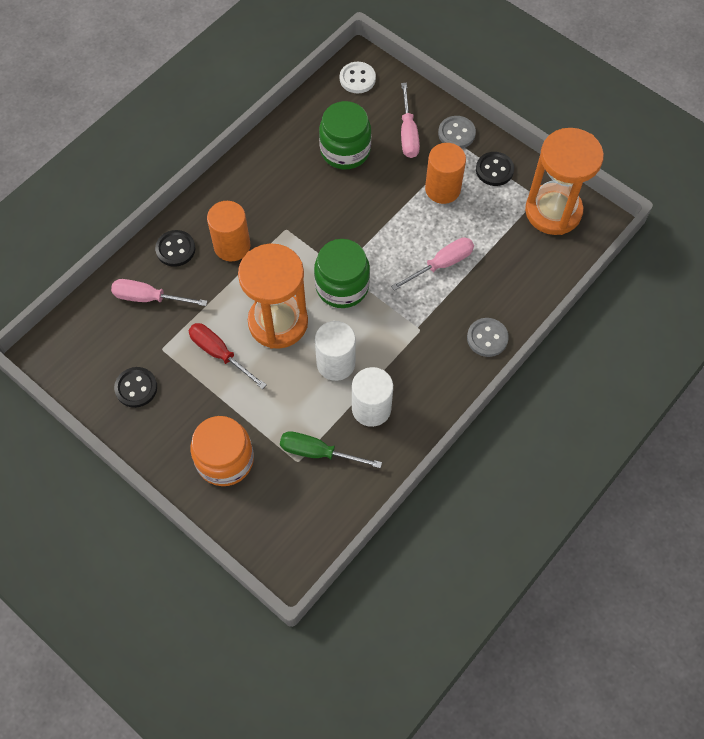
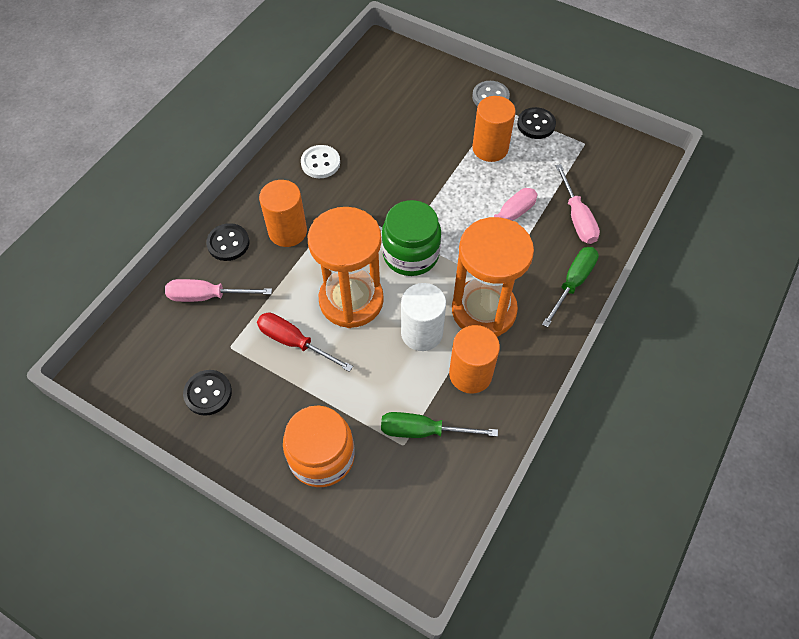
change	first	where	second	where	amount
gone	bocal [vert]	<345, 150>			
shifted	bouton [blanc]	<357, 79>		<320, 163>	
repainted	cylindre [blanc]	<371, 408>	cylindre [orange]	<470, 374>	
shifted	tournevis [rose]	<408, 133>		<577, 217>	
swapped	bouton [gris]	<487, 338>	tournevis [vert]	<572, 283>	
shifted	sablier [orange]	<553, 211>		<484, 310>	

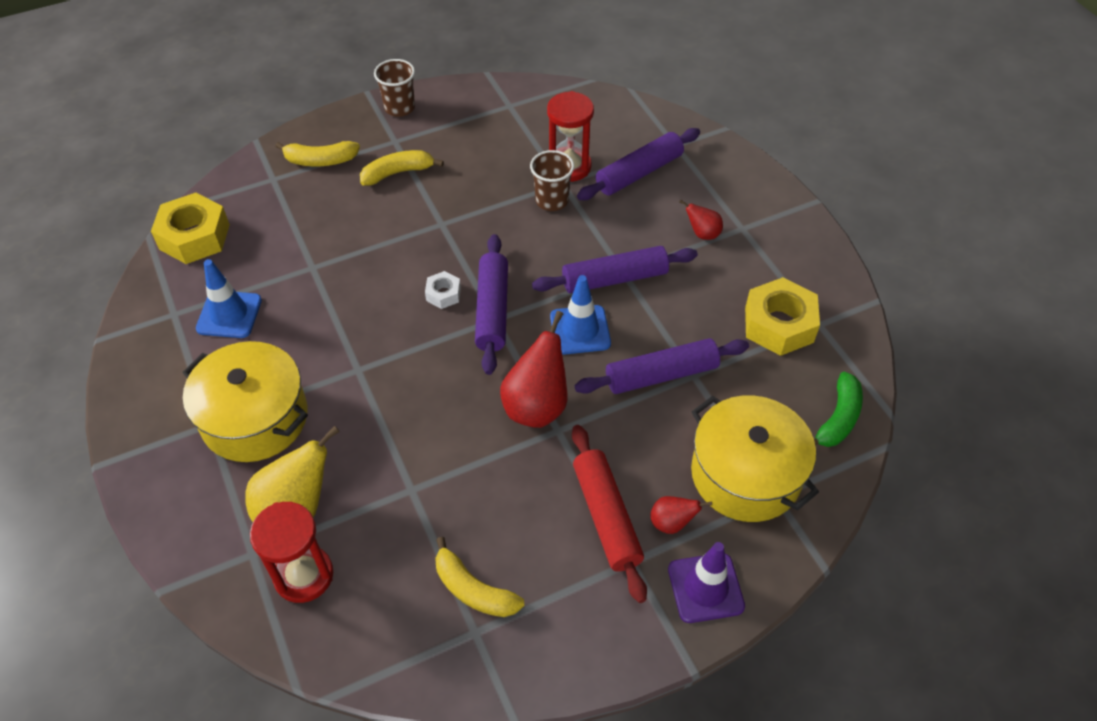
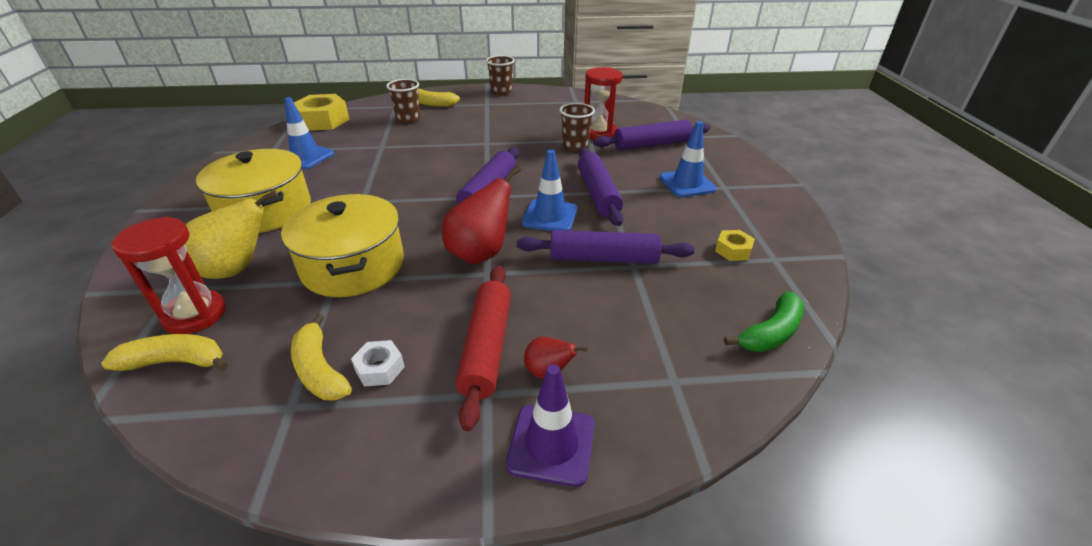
change	first	where	second	where	amount
shifted	banane [jaune]	<398, 173>		<176, 362>	
shifted	écrou [blanc]	<443, 294>		<379, 368>	
rotated	rouleau à pâtisserie [violet]	<614, 278>		<598, 193>	75 degrees clockwise
swapped	poire [rouge]	<702, 234>	cône de chantier [bleu]	<687, 183>	
shifted	marmite [jaune]	<745, 474>		<353, 266>	
scaled	écrou [jaune]	<779, 325>		<733, 250>	x0.50
new			gobelet [marron]	<408, 119>	

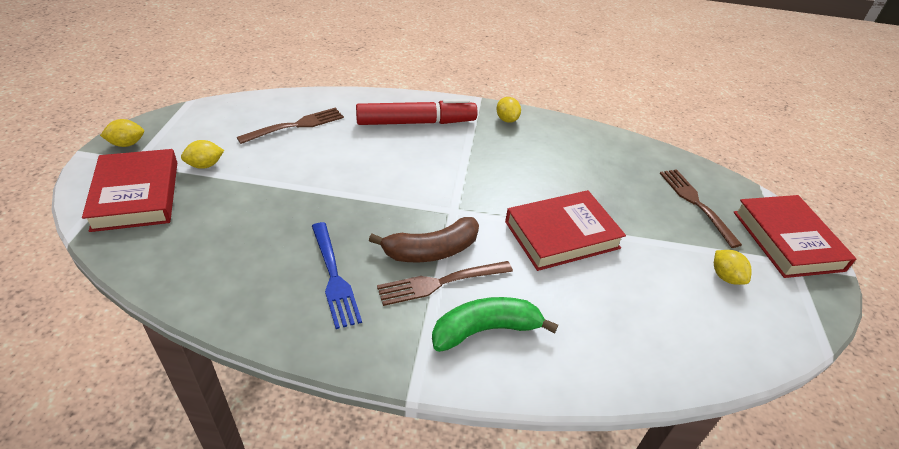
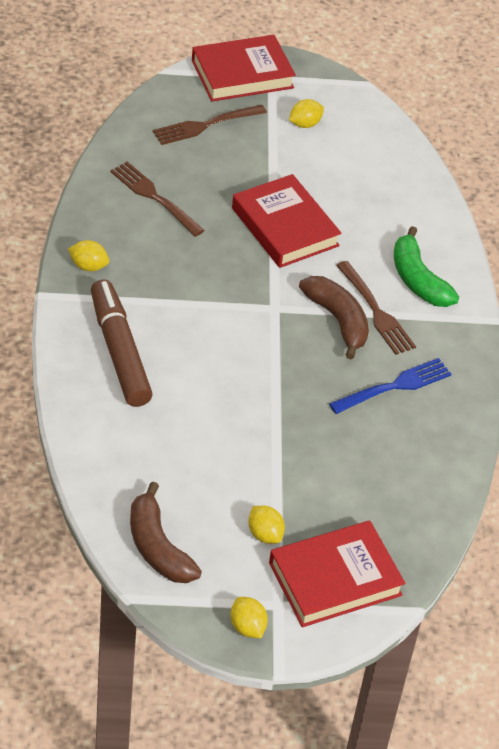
change	first	where	second	where	amount
shifted	fourchette [marron]	<295, 126>		<155, 197>	
repainted	feutre [rouge]	<416, 122>	feutre [marron]	<119, 352>	
rotated	citron [jaune]	<507, 119>		<88, 266>	45 degrees clockwise
new			banane [marron]	<157, 547>	

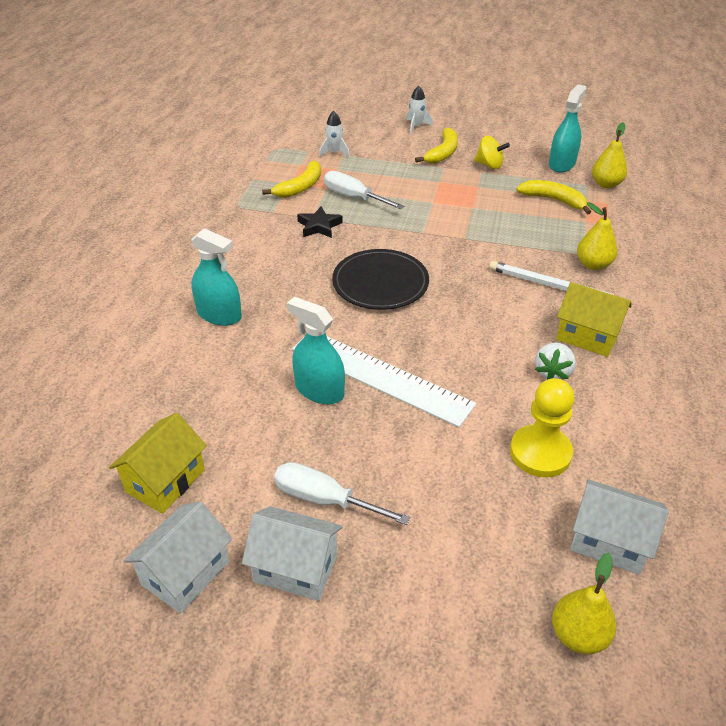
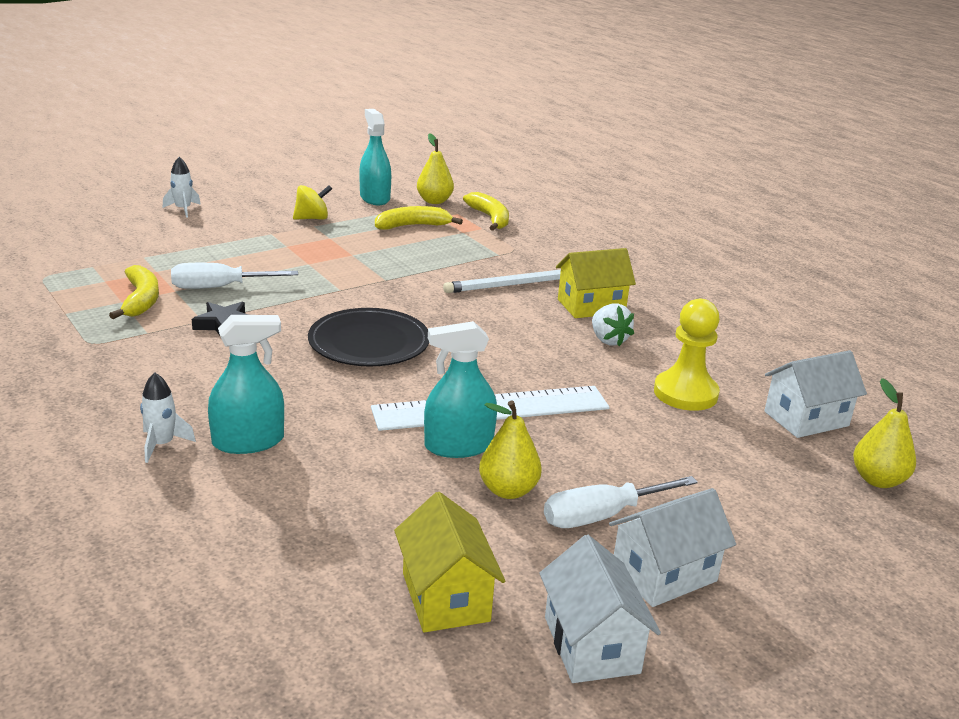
change	first	where	second	where	amount
shifted	fusée [blanc]	<334, 152>		<162, 445>	
shifted	banane [jaune]	<442, 153>		<490, 218>	
shifted	poire [jaune]	<593, 264>		<508, 490>	

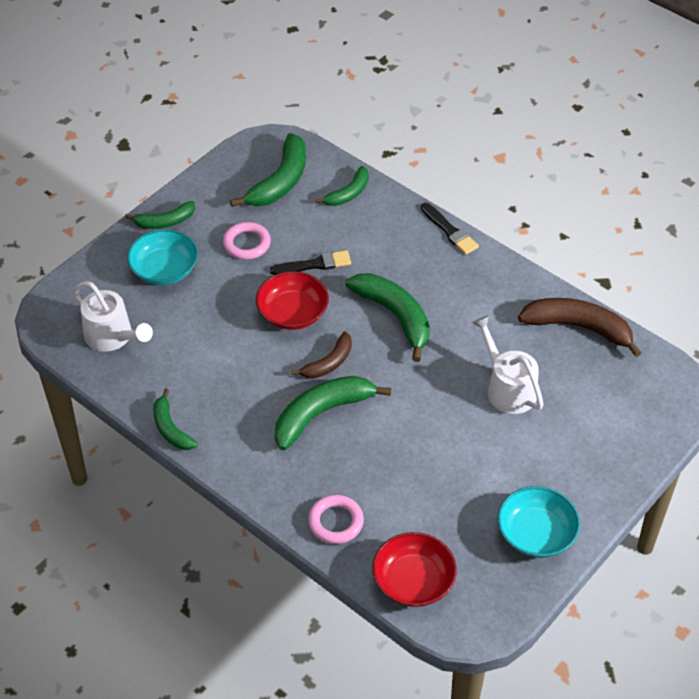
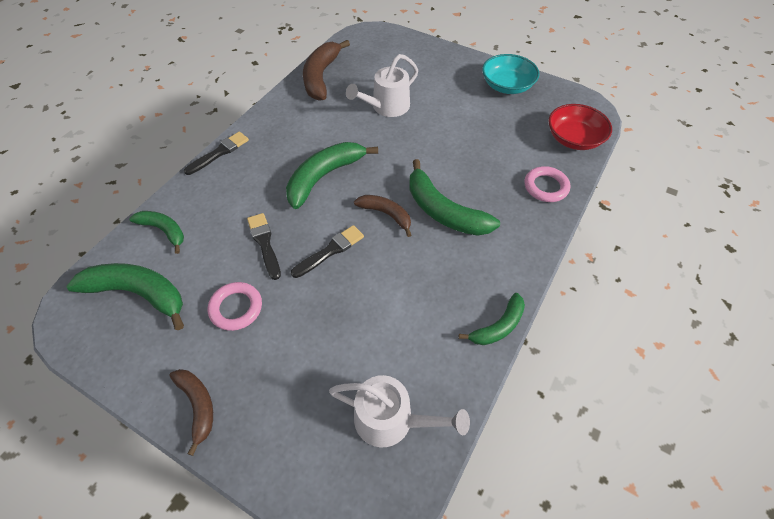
change	first	where	second	where	amount
rotated	arrosoir [blanc]	<112, 336>		<391, 420>	75 degrees clockwise
repainted	banane [vert]	<165, 222>	banane [marron]	<198, 406>	
gone	bol [turquoise]	<164, 270>			
swapped	bol [rouge]	<292, 313>	pinceau [noir]	<330, 251>	

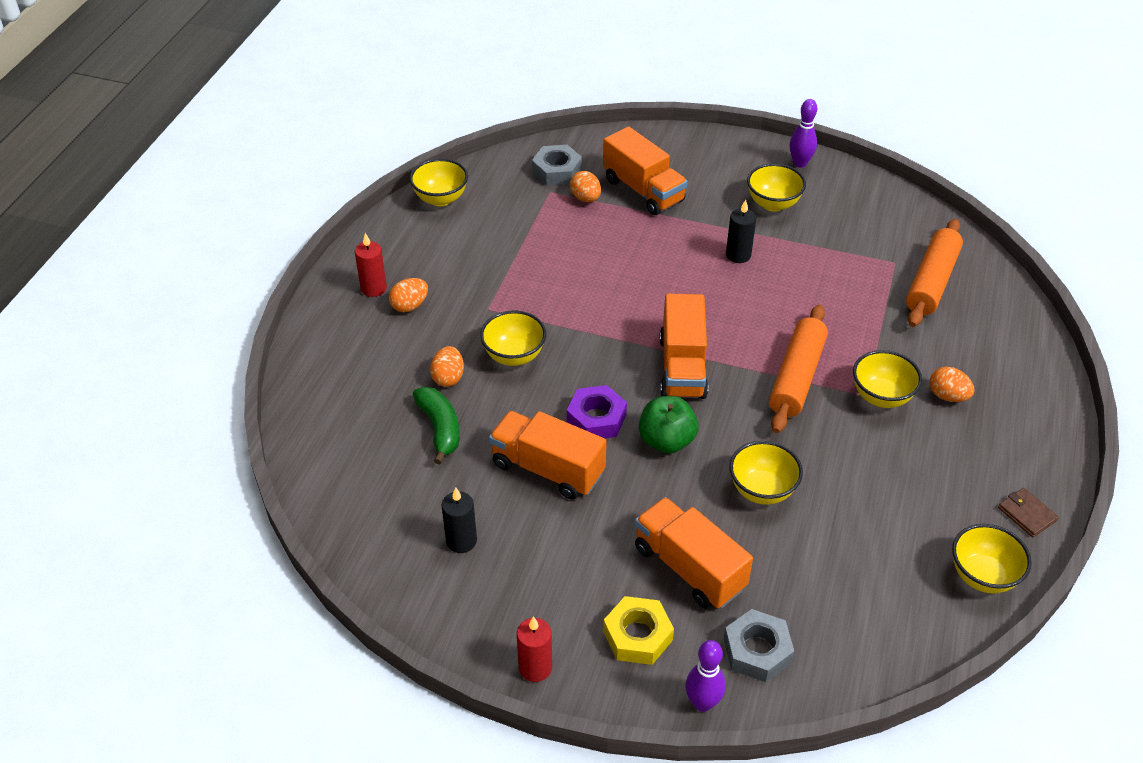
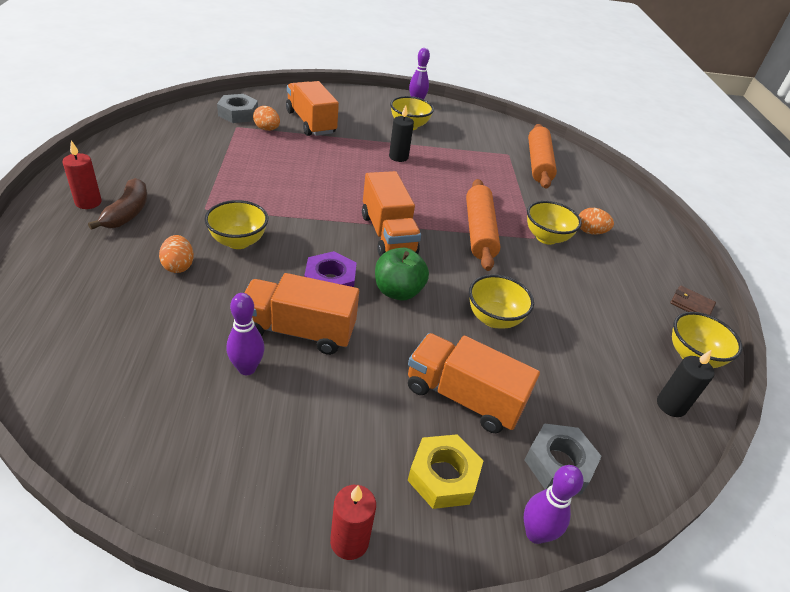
change	first	where	second	where	amount
swapped	œuf [orange]	<409, 306>	banane [marron]	<127, 213>	
gone	bol [jaune]	<441, 199>			
gone	banane [vert]	<440, 428>			
shifted	bougie [noir]	<461, 541>		<671, 405>	
rotated	camion [orange]	<643, 190>		<311, 122>	150 degrees counterclockwise
new			quille [violet]	<247, 368>	

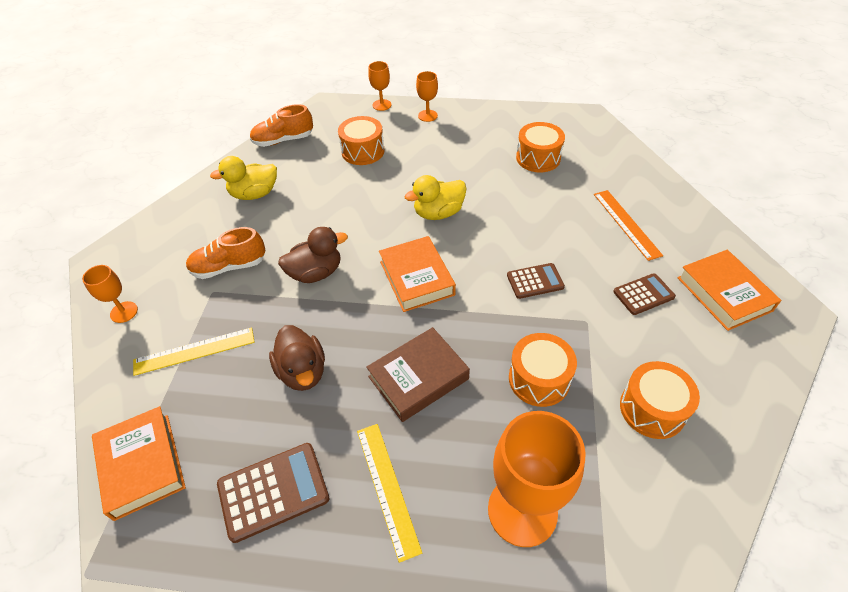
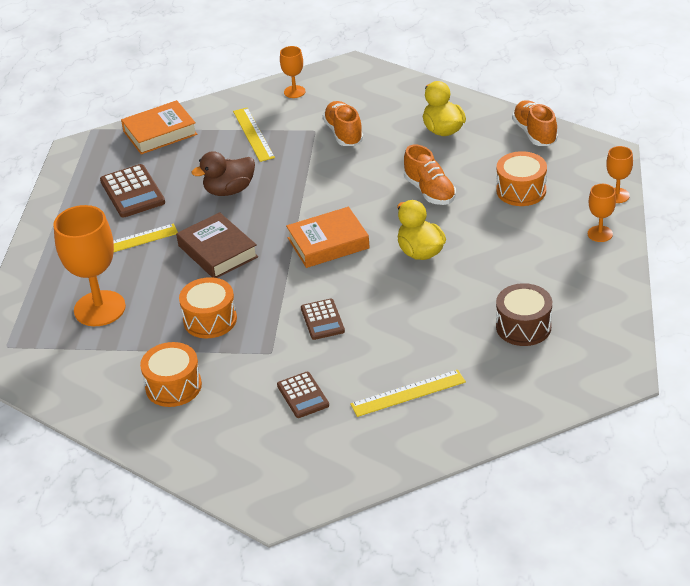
change	first	where	second	where	amount
gone	canard [marron]	<316, 273>			
repainted	tambour [orange]	<538, 158>	tambour [marron]	<523, 327>	
repainted	règle [orange]	<626, 224>	règle [jaune]	<408, 393>	
gone	livre [orange]	<724, 294>			
new			chaussure [orange]	<430, 191>	

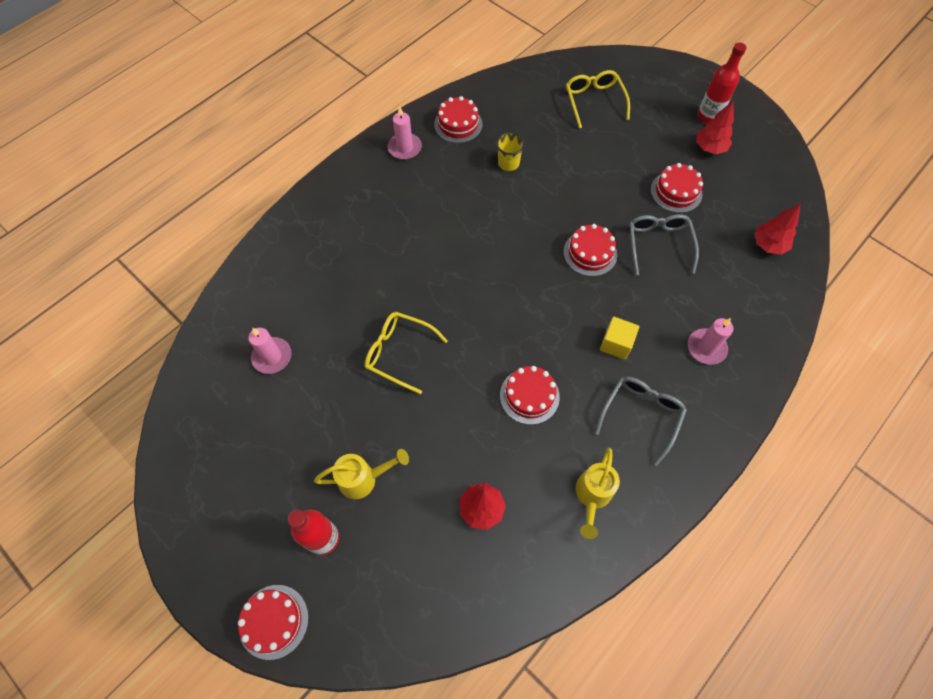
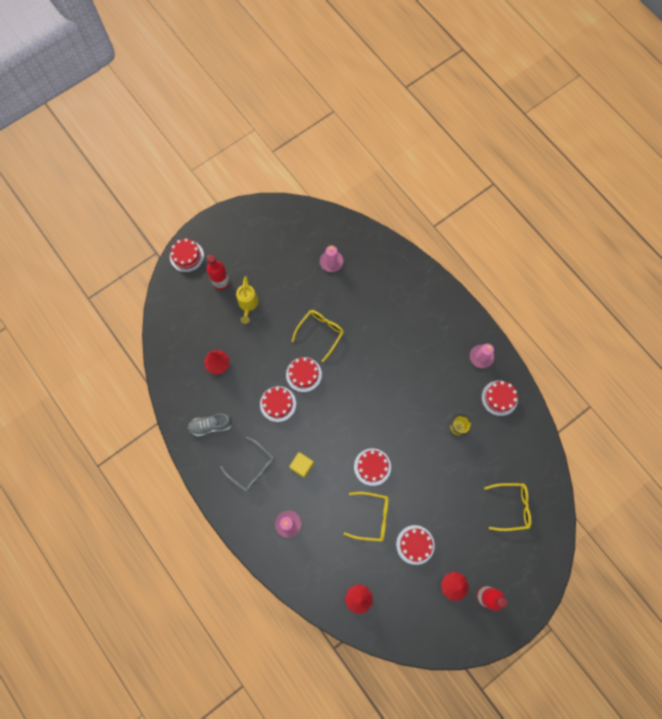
change	first	where	second	where	amount
swapped	arrosoir [jaune]	<592, 497>	chaussure [gris]	<211, 425>	
repainted	lunettes [gris]	<658, 244>	lunettes [jaune]	<372, 517>	
new			gâteau [rouge]	<303, 374>	

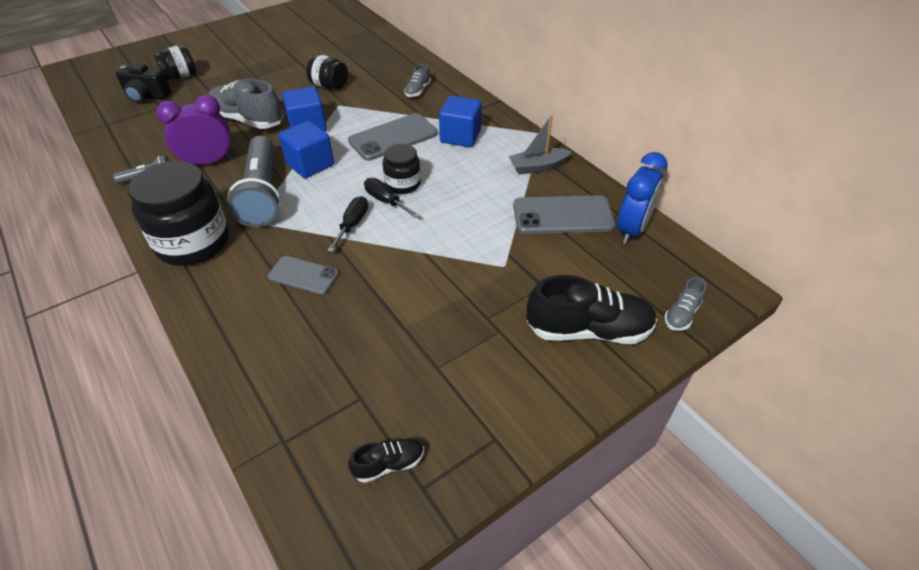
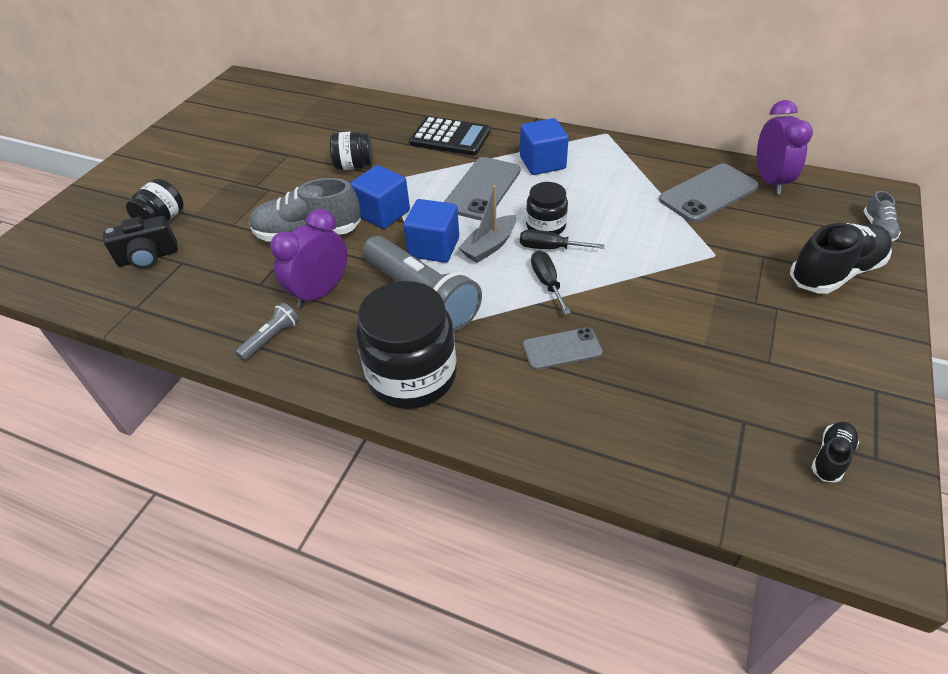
change	first	where	second	where	amount
swapped	chaussure [gris]	<418, 91>	calculatrice [noir]	<450, 137>	
shifted	bateau [gris]	<538, 167>		<489, 246>	
repainted	réveil [bleu]	<631, 229>	réveil [violet]	<770, 181>	

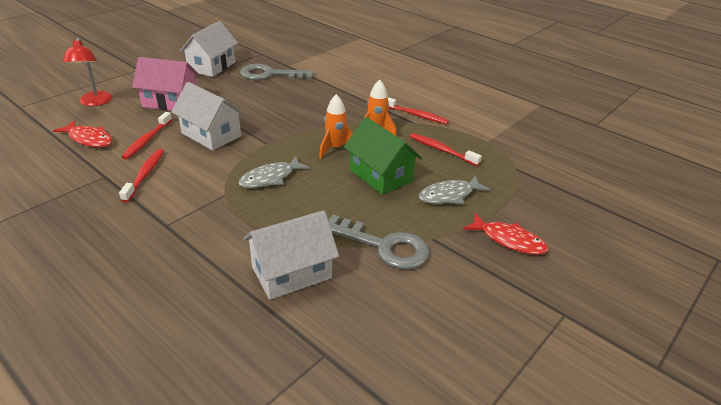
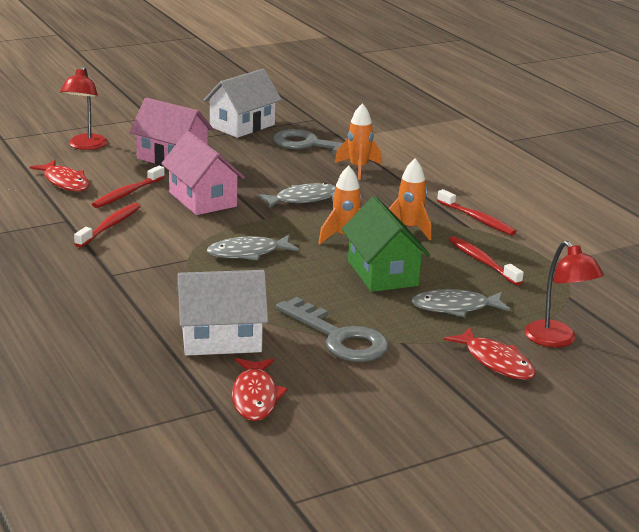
change	first	where	second	where	amount
repainted	maison [blanc]	<211, 135>	maison [rose]	<203, 199>	
new			poisson [rouge]	<255, 397>	
new			poisson [gris]	<303, 199>	
new			fusée [orange]	<358, 168>	
new			lampe [rouge]	<557, 340>	

